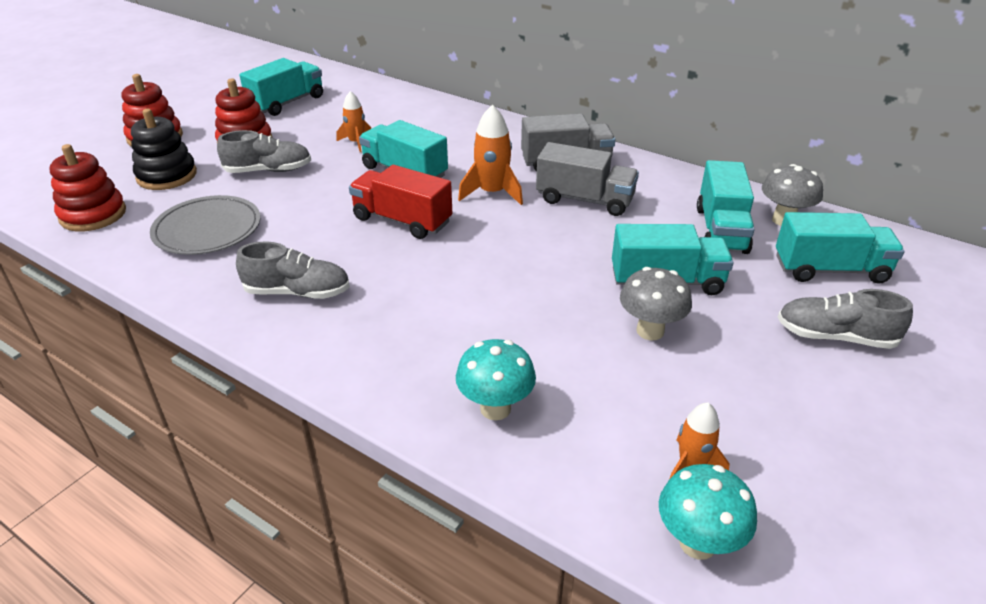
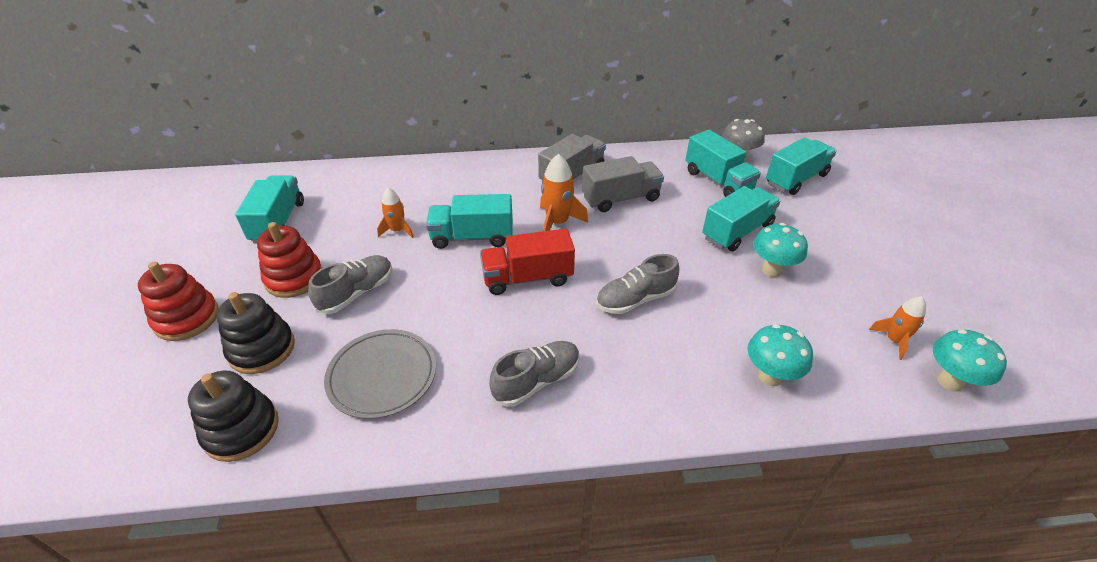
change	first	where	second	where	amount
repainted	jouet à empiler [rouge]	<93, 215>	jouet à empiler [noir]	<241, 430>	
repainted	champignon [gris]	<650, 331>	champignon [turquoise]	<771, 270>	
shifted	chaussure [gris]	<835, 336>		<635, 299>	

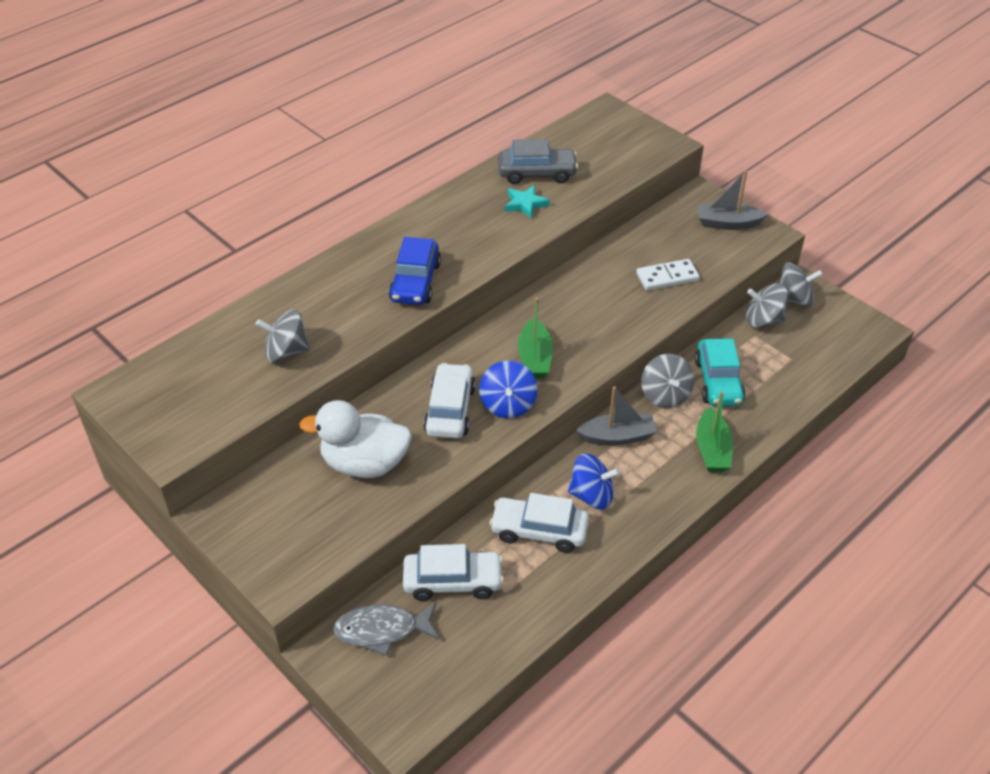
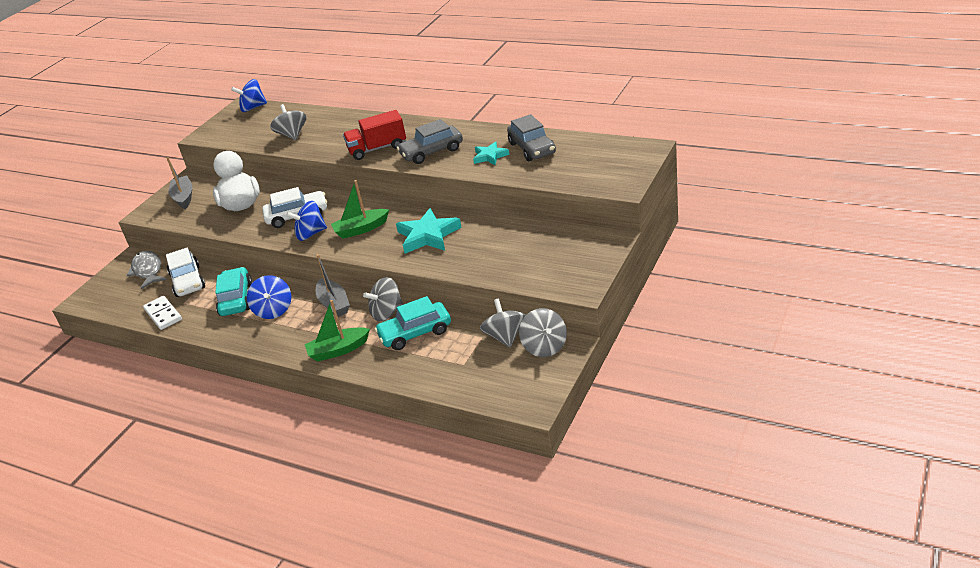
change	first	where	second	where	amount
swapped	voiture [bleu]	<415, 282>	camion [rouge]	<377, 149>	
repainted	voiture [blanc]	<539, 531>	voiture [turquoise]	<236, 299>	
shifted	domino [blanc]	<667, 277>		<163, 314>	
shifted	bateau [gris]	<727, 223>		<184, 197>	
new			toupie [bleu]	<253, 108>	
new			étoile [turquoise]	<428, 235>	
new			voiture [gris]	<431, 152>	

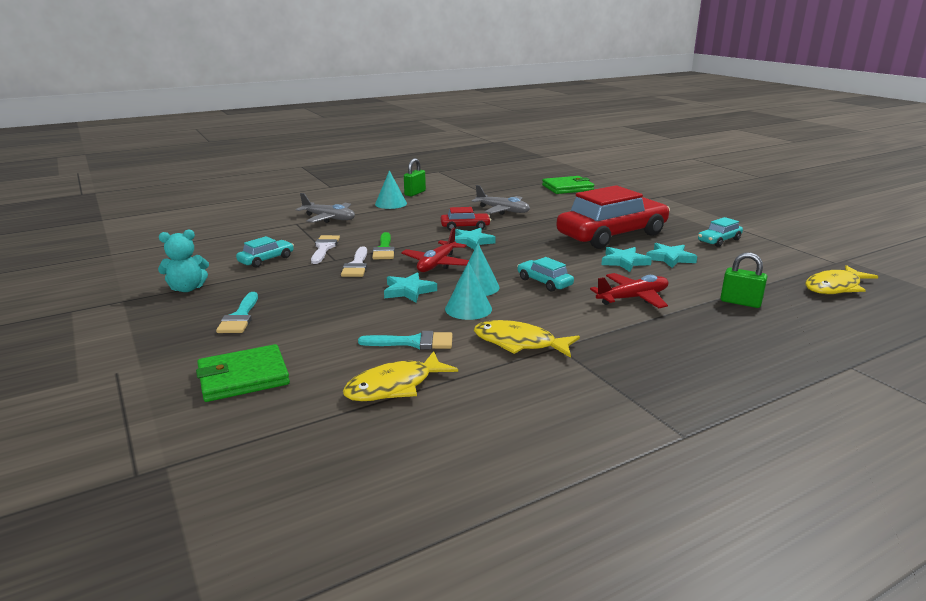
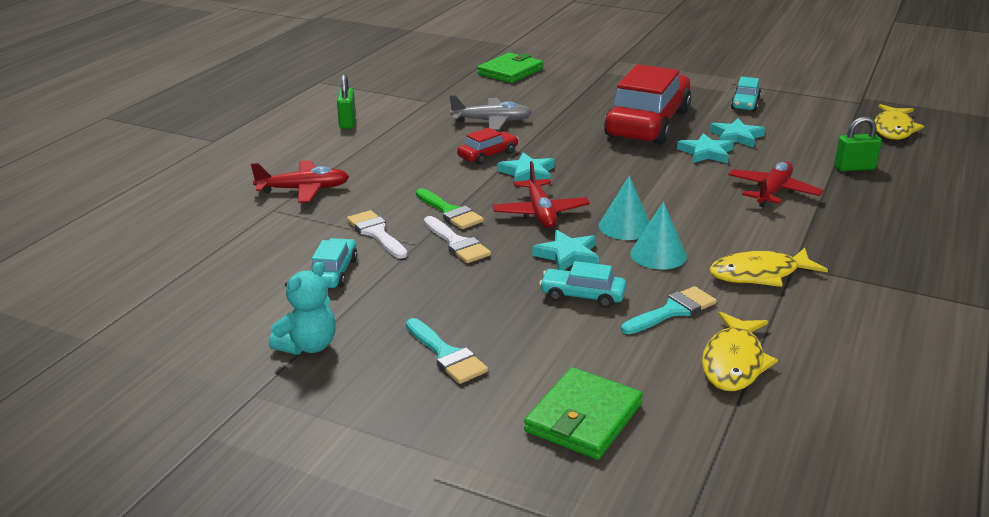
change	first	where	second	where	amount
repainted	avion [gris]	<329, 218>	avion [rouge]	<304, 190>	
gone	cône [turquoise]	<391, 204>			
shifted	voiture [turquoise]	<544, 282>		<582, 295>	

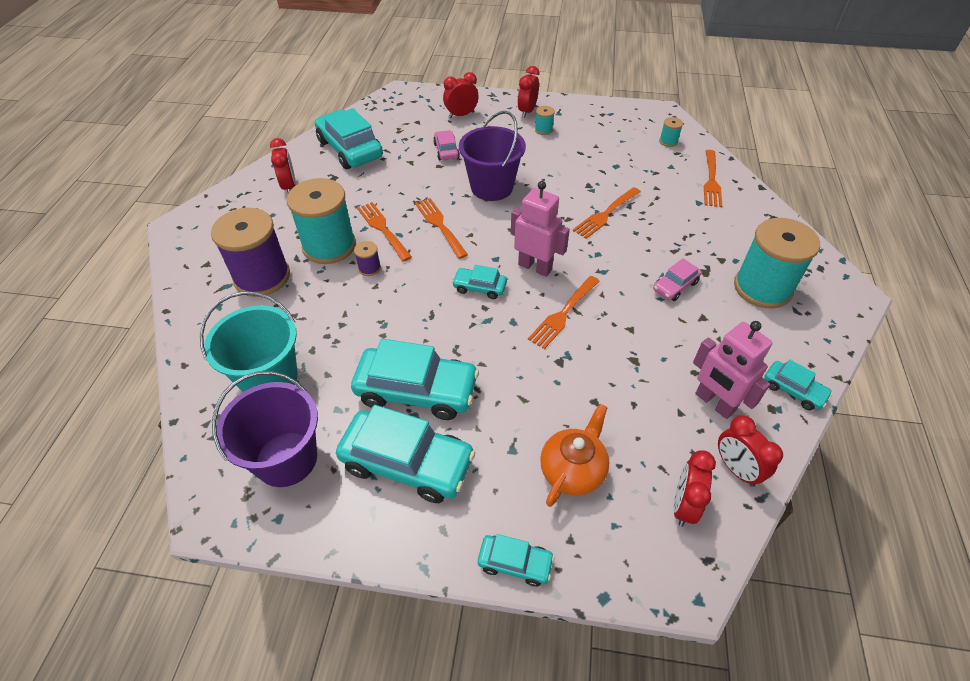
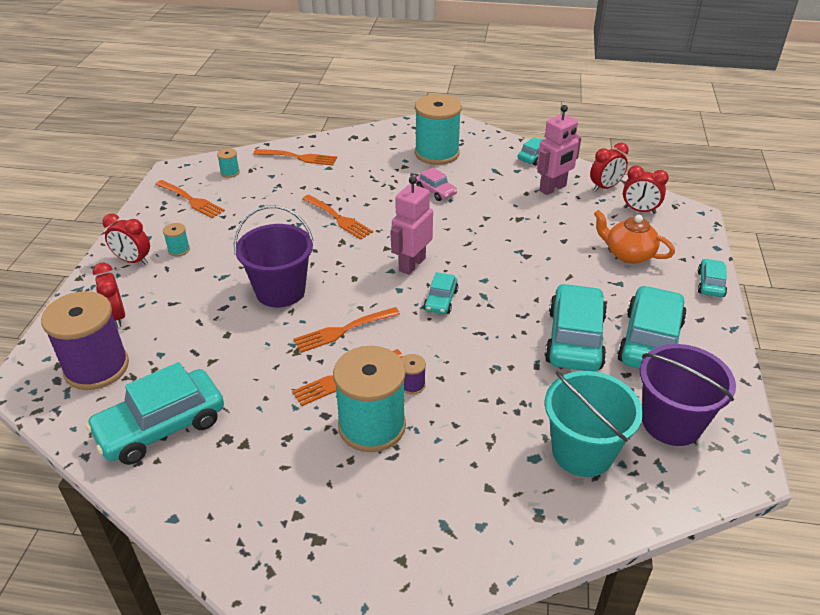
change	first	where	second	where	amount
shifted	bobine [violet]	<262, 277>		<96, 367>	
gone	réveil [rouge]	<289, 187>			
gone	voiture [rose]	<446, 151>			
shifted	fourchette [orange]	<563, 314>		<191, 200>	

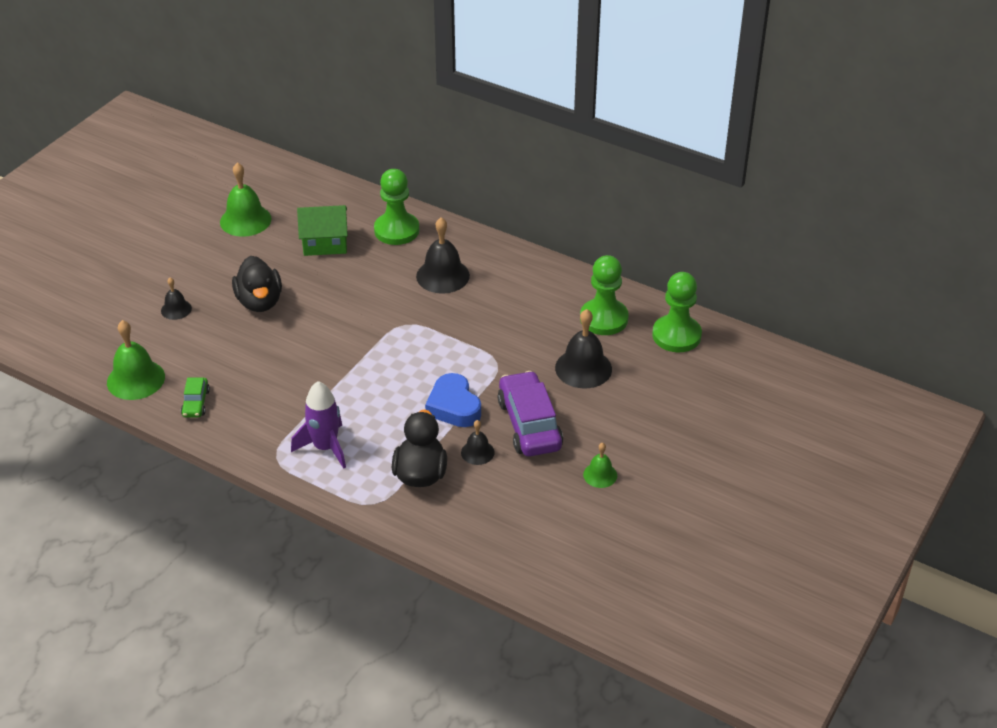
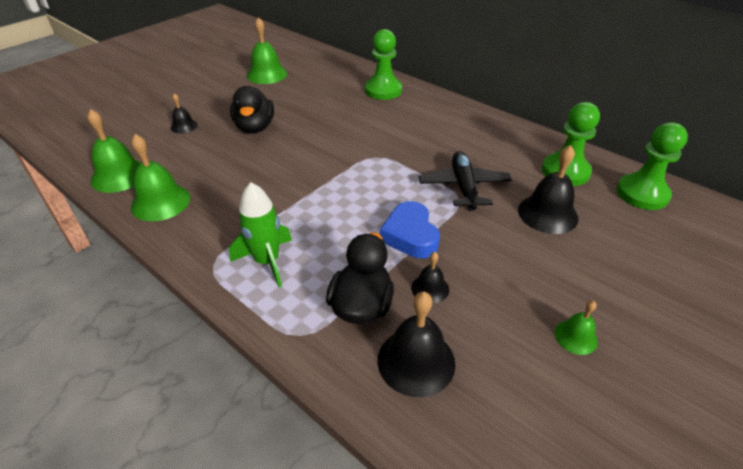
change	first	where	second	where	amount
swapped	voiture [vert]	<196, 403>	cloche [vert]	<160, 202>	
repainted	fusée [violet]	<325, 447>	fusée [vert]	<267, 261>	
gone	maison [vert]	<325, 243>			
shifted	cloche [noir]	<443, 276>		<416, 361>	
gone	voiture [violet]	<529, 424>			
new			avion [noir]	<463, 187>	

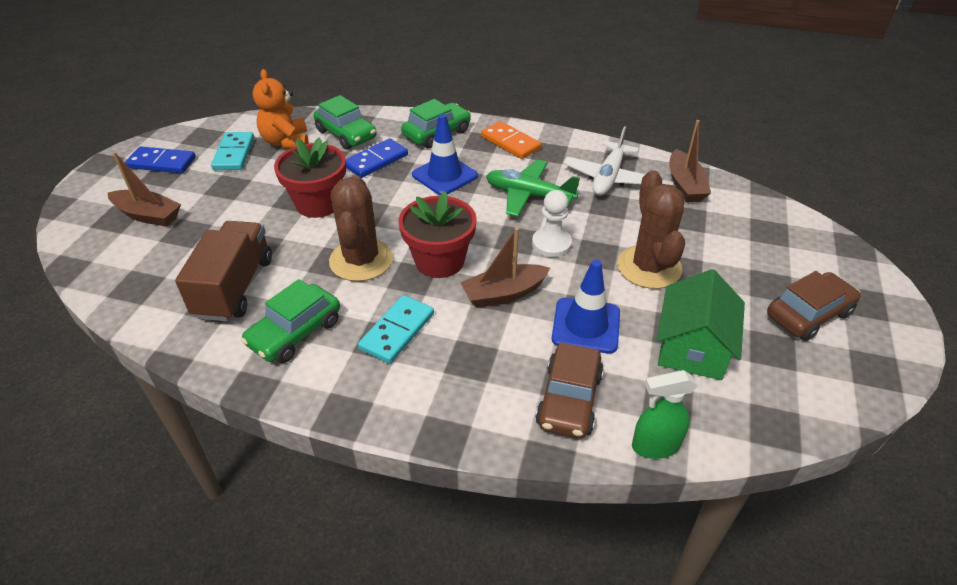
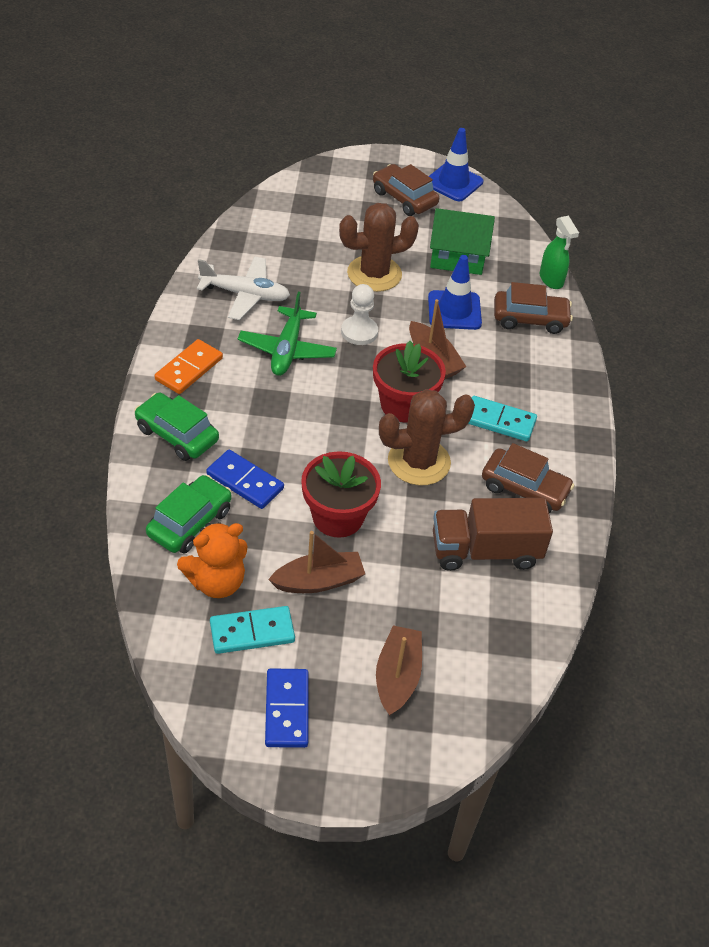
change	first	where	second	where	amount
repainted	voiture [vert]	<295, 332>	voiture [marron]	<524, 489>	
shifted	cône de chantier [bleu]	<444, 175>		<453, 182>	
shifted	bateau [marron]	<685, 185>		<318, 581>	

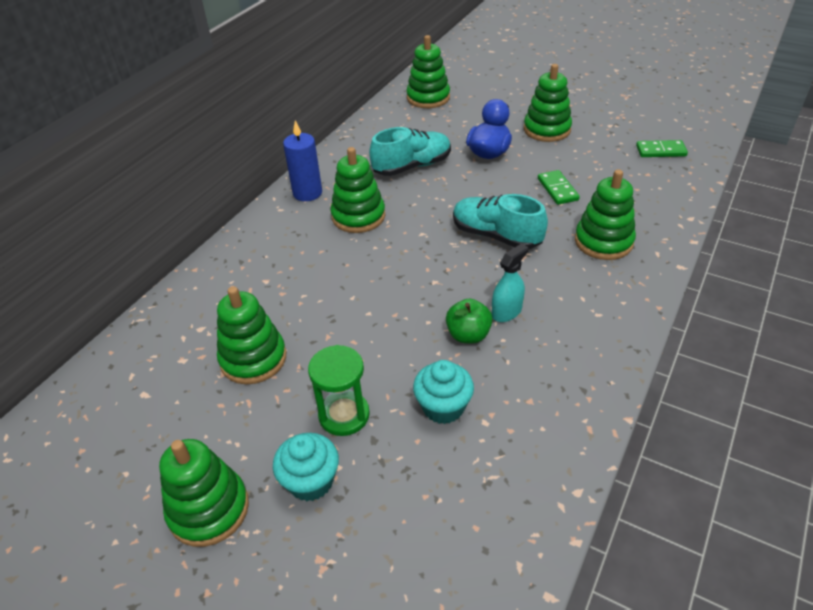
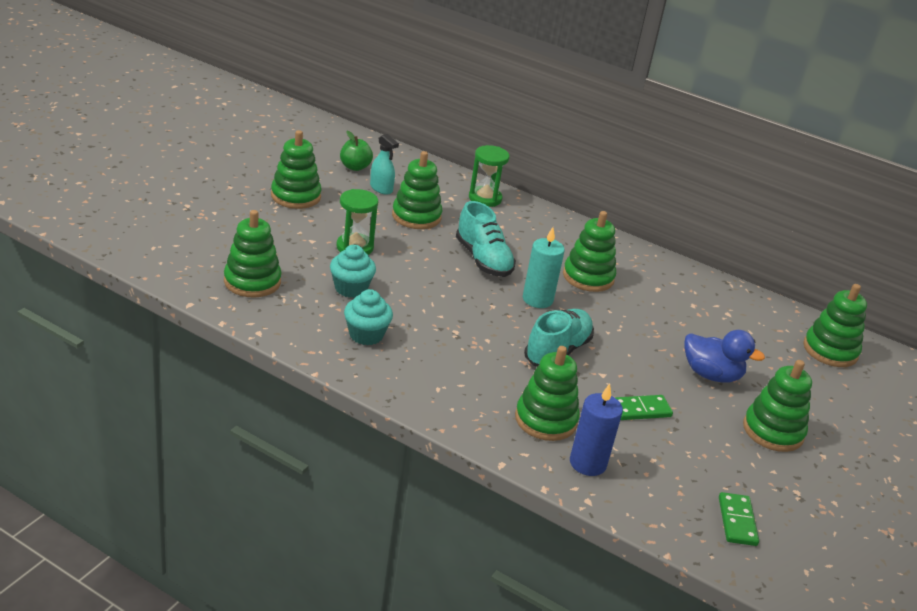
change	first	where	second	where	amount
shifted	muffin [turquoise]	<310, 481>		<366, 335>	
shifted	bougie [bleu]	<307, 193>		<587, 463>	
shifted	chaussure [turquoise]	<412, 166>		<483, 260>	
shifted	pomme [vert]	<468, 335>		<355, 167>	
shifted	vaporisateur [turquoise]	<506, 312>		<381, 188>	
new			jouet à empiler [vert]	<252, 281>	
new			sablier [vert]	<485, 198>	
new			bougie [turquoise]	<537, 299>	

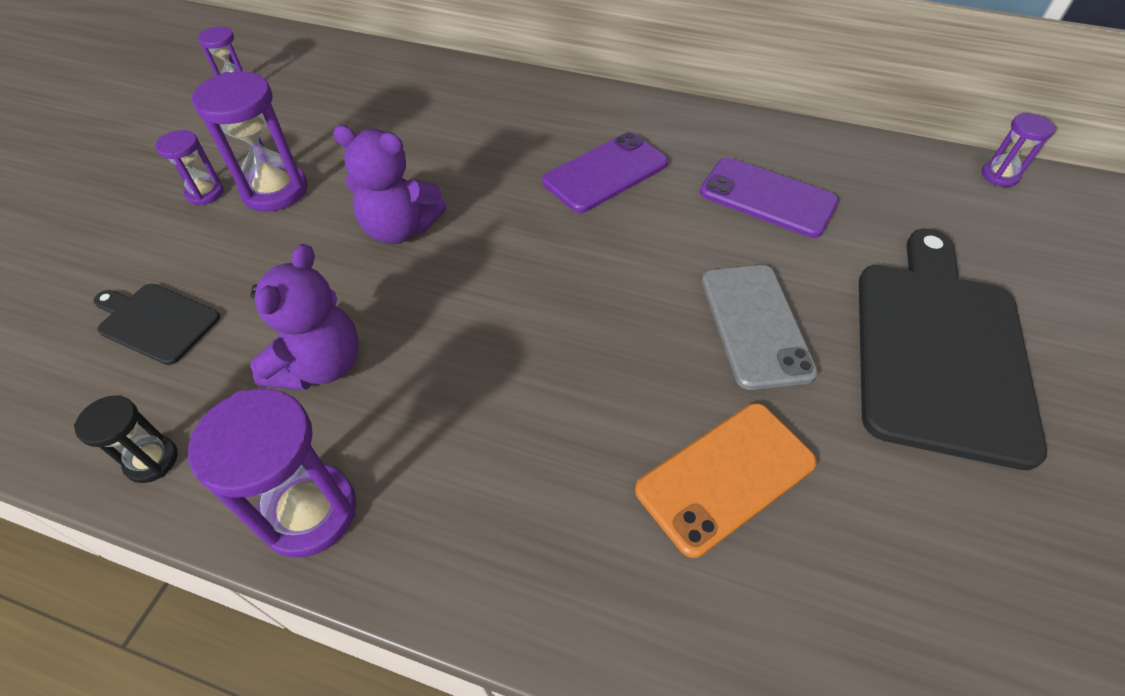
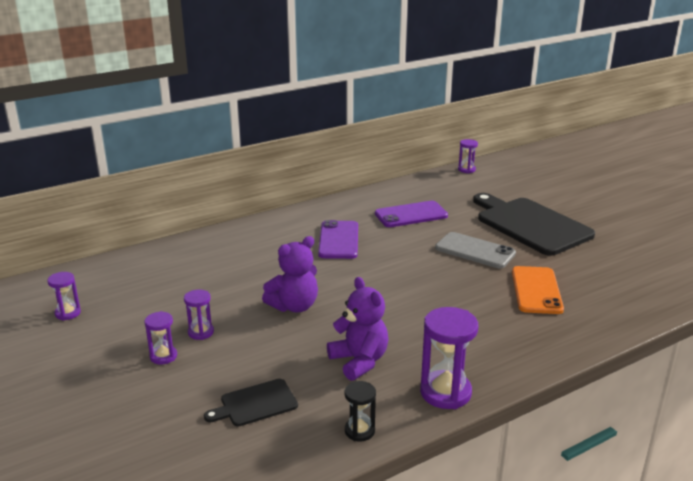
change	first	where	second	where	amount
scaled	sablier [violet]	<275, 190>		<201, 332>	x0.56

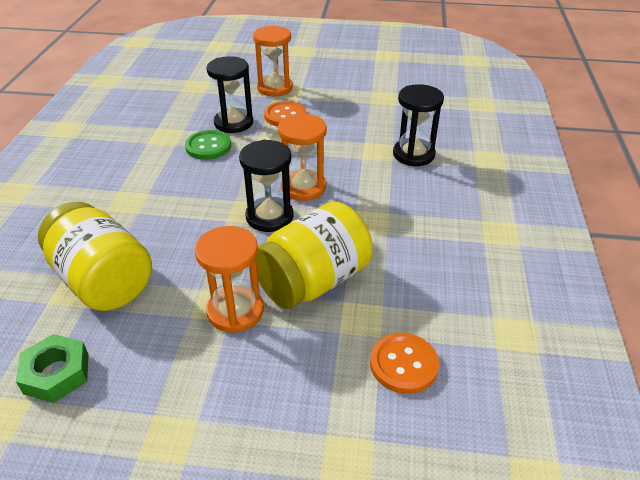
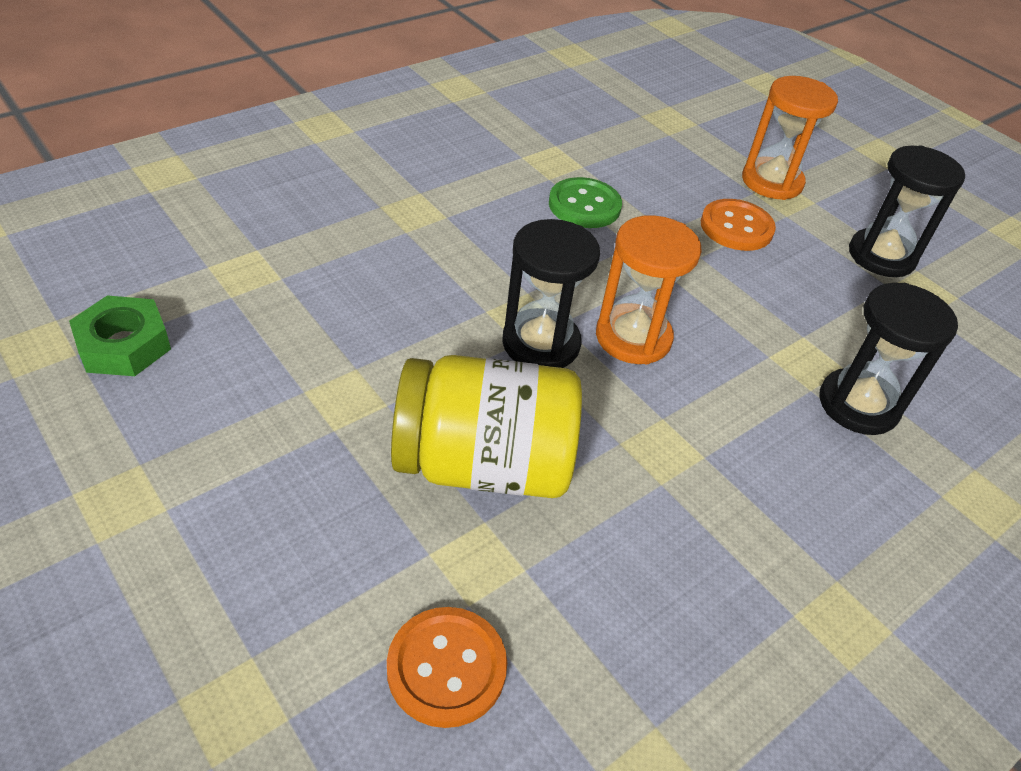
change	first	where	second	where	amount
gone	bocal [jaune]	<103, 281>			
gone	sablier [orange]	<235, 311>			
shifted	sablier [noir]	<233, 123>		<881, 256>	

